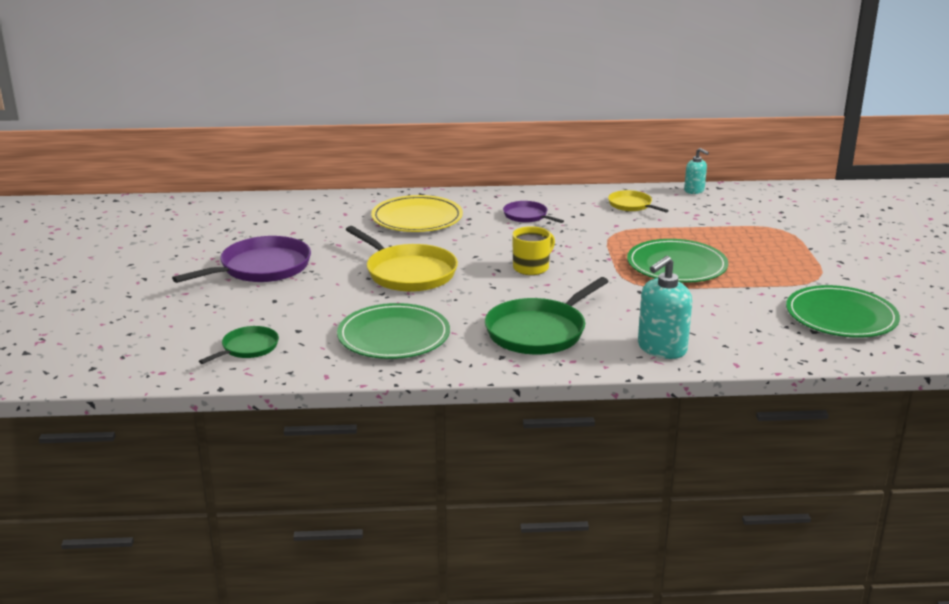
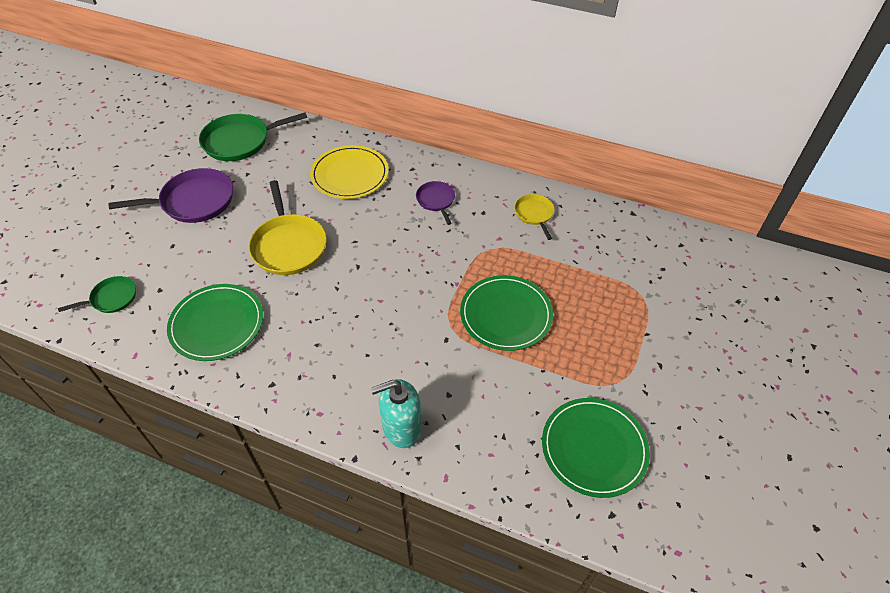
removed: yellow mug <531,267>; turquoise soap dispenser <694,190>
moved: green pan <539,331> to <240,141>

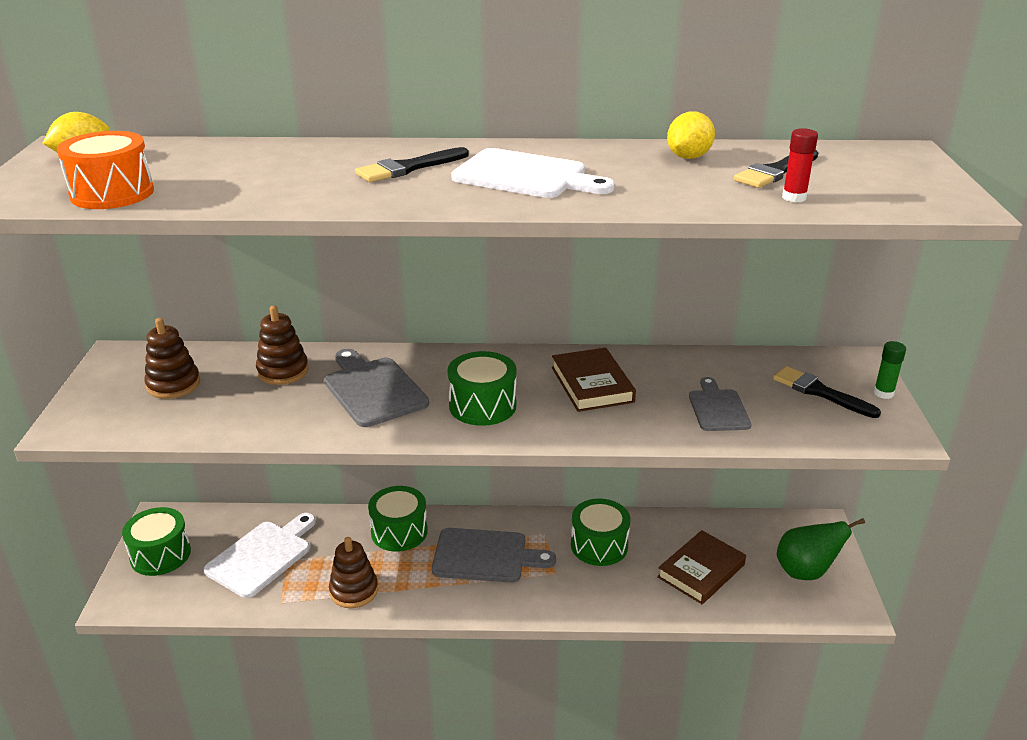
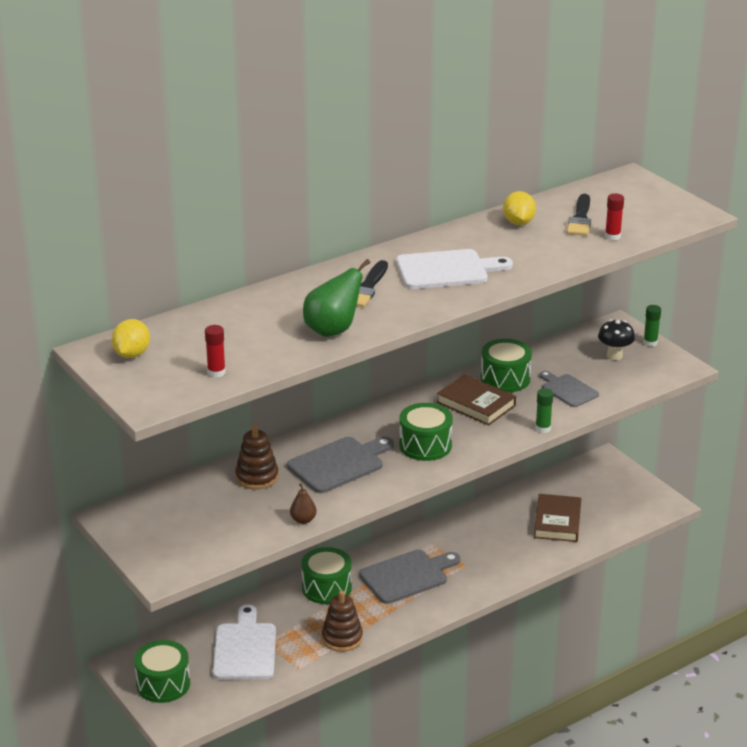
removed: brown stacking toy <173,384>
added: brown pear <303,520>; green glue stick <543,428>
moved: green drum <599,545> to <505,379>; green pear <805,572> to <333,330>
replaced: orange drum <112,193> to red glue stick <216,372>; black brush <819,392> to black mushroom <614,356>
turned: grey cutting board <373,389> = <339,464> 120 degrees clockwise

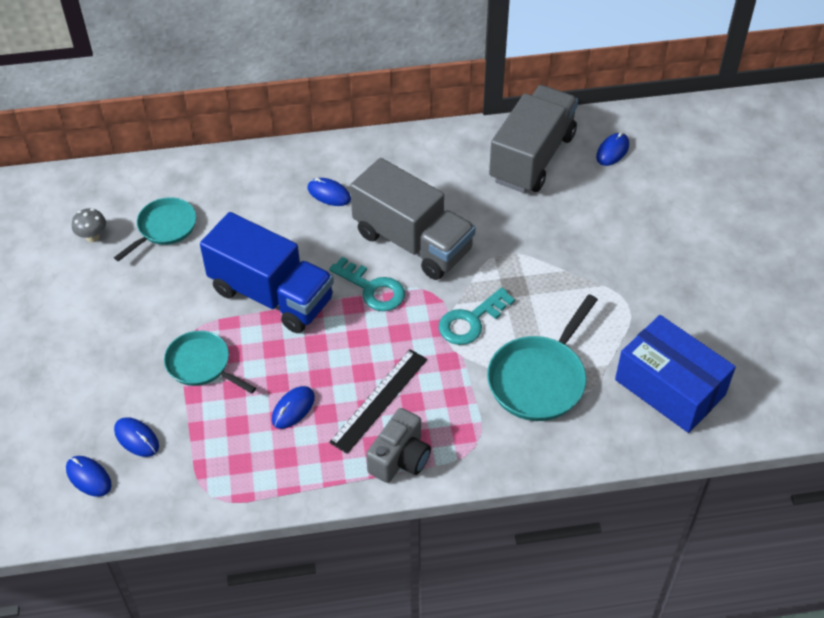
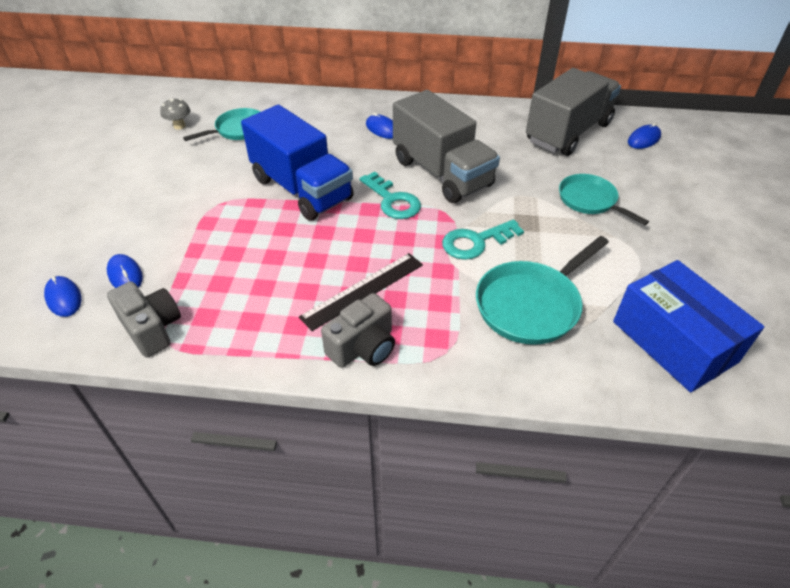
removed: blue mouse <293,408>
added: grey camera <152,328>
moved: turquoise pan <201,365> to <590,200>

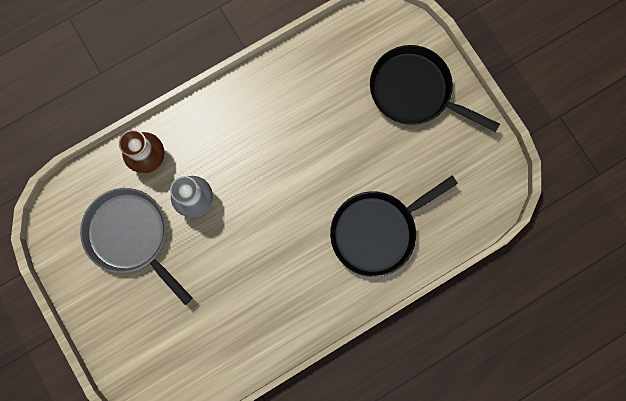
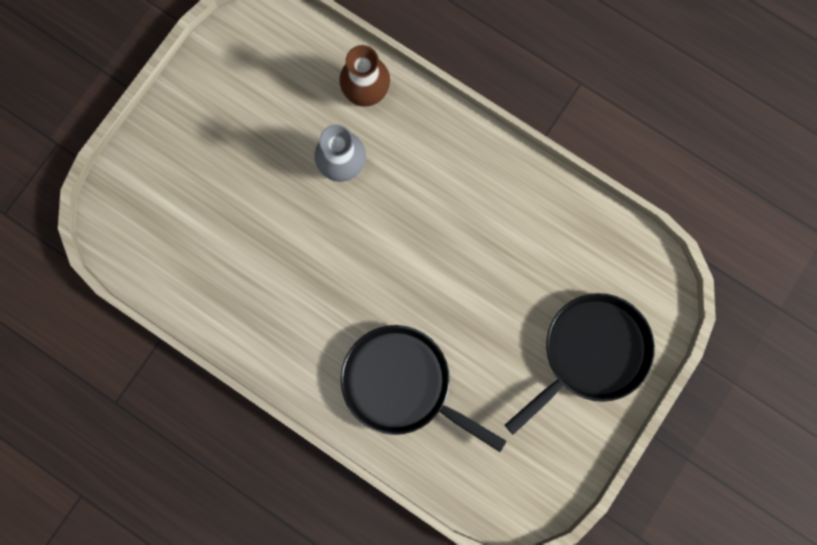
removed: grey pan <131,236>
turned: black pan <414,91> = <590,353> 45 degrees clockwise

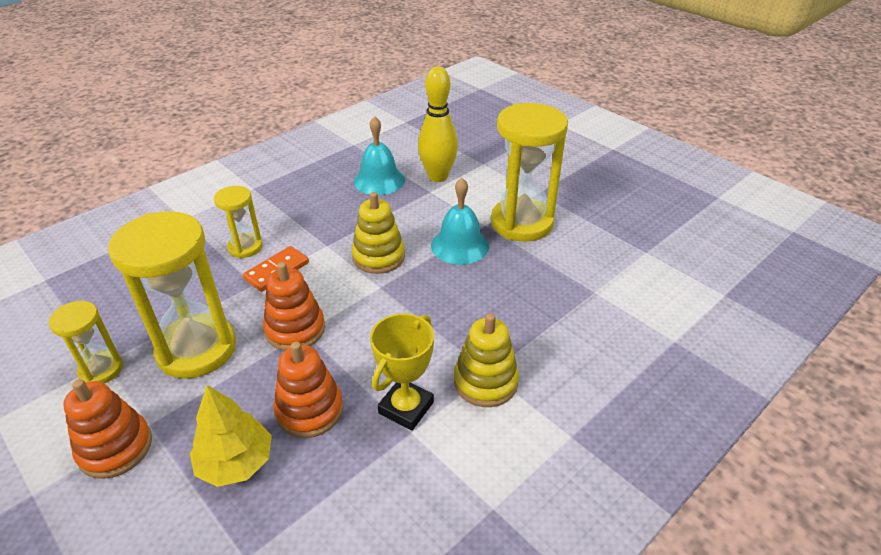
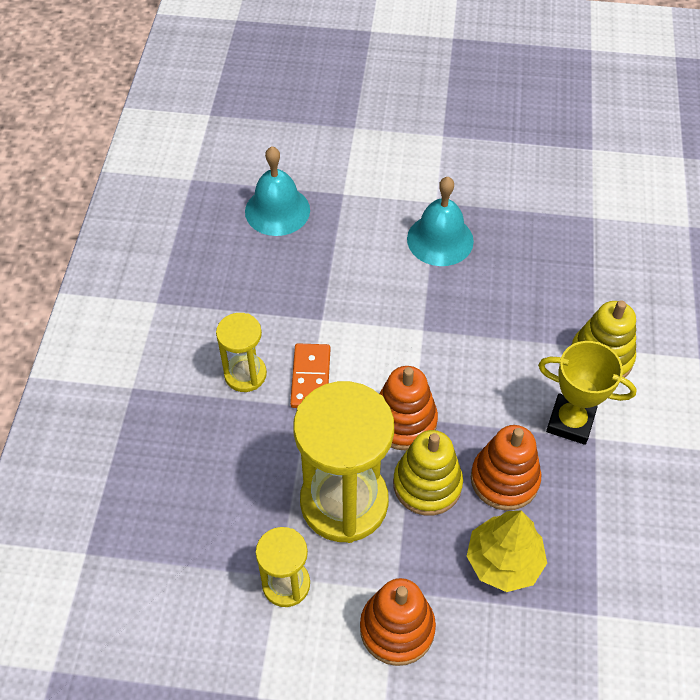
removed: yellow bowling pin <438,177>; yellow hourglass <522,223>
moved: yellow stacking toy <378,257> to <427,484>
turned: yellow trophy <406,408> = <570,422> 60 degrees counterclockwise

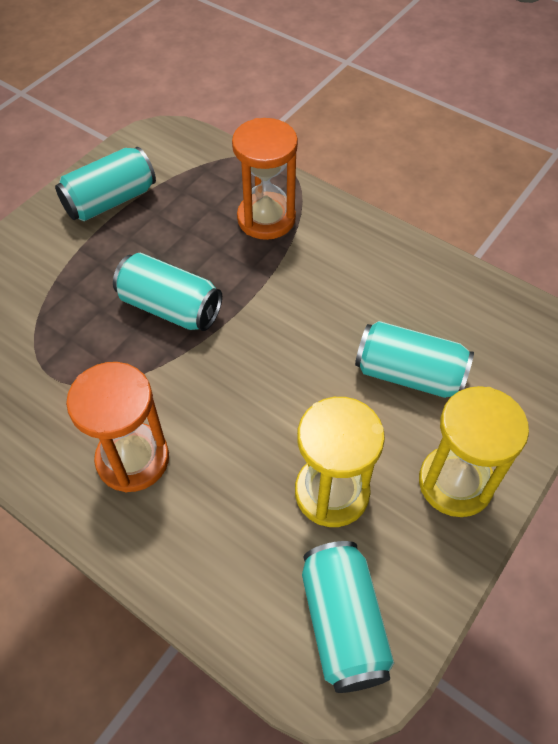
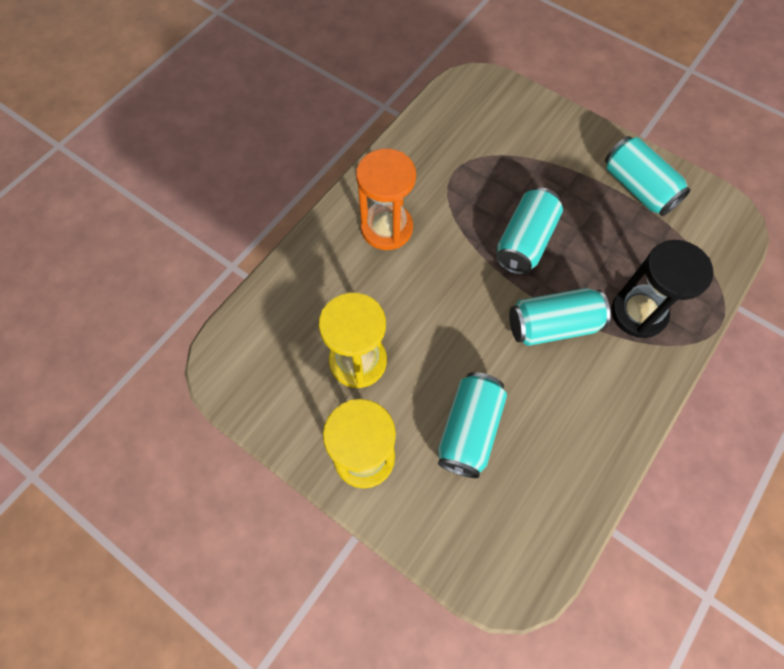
moved: turquoise can <343,623> to <552,325>
recoloured: orange hourglass <266,218> to black hourglass <638,313>

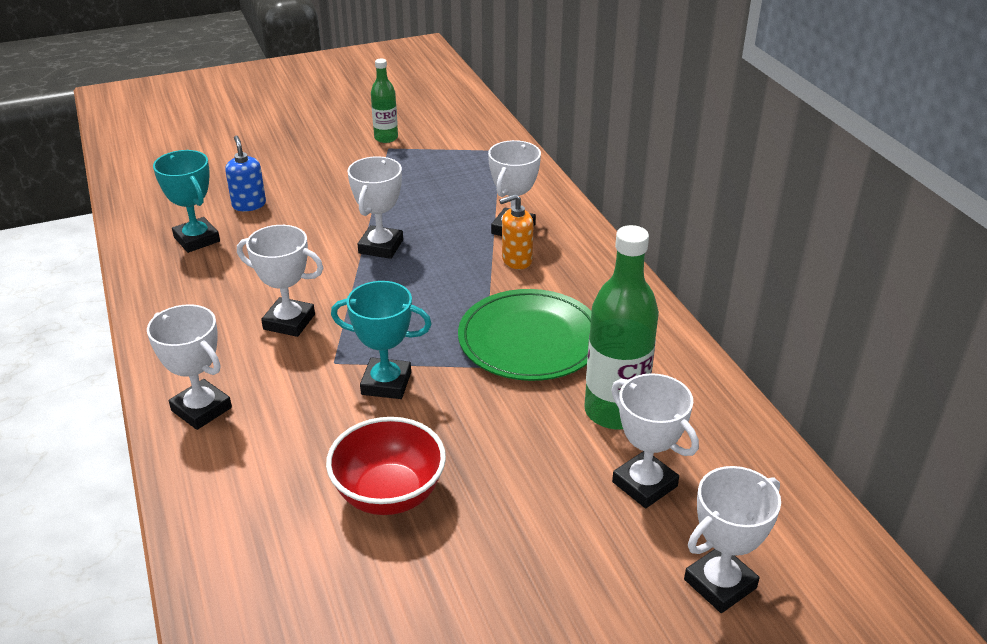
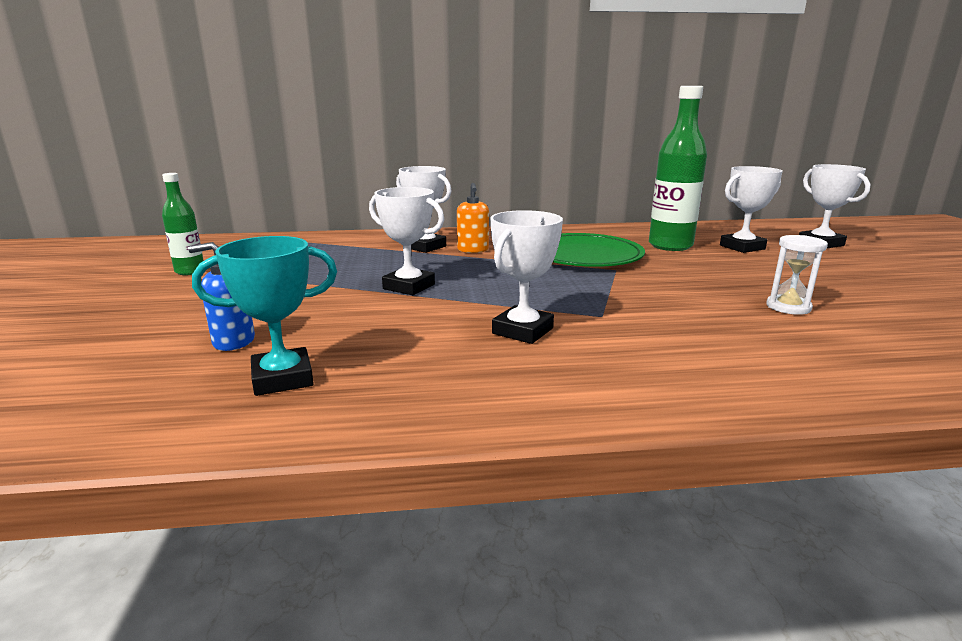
removed: white trophy <201,409>; turquoise trophy <386,383>
replaced: red bowl <389,494> to white hourglass <788,307>

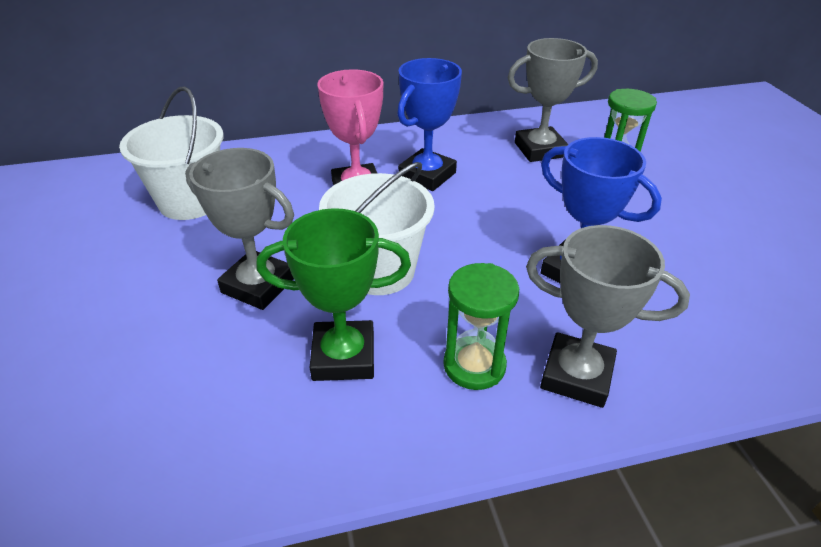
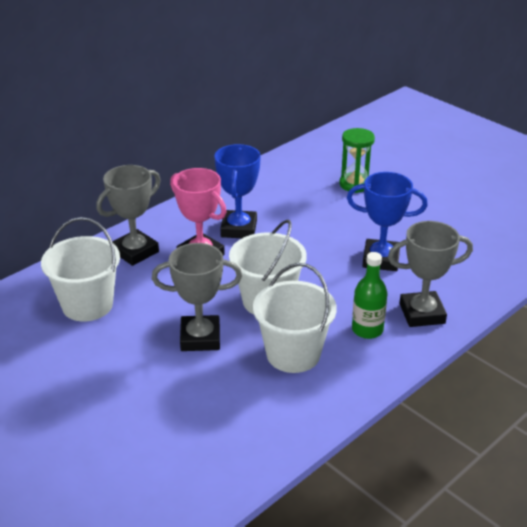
moved: grey trophy <540,150> to <135,251>
replaced: green trophy <343,356> to white bucket <293,354>; green hourglass <474,365> to green bottle <367,330>

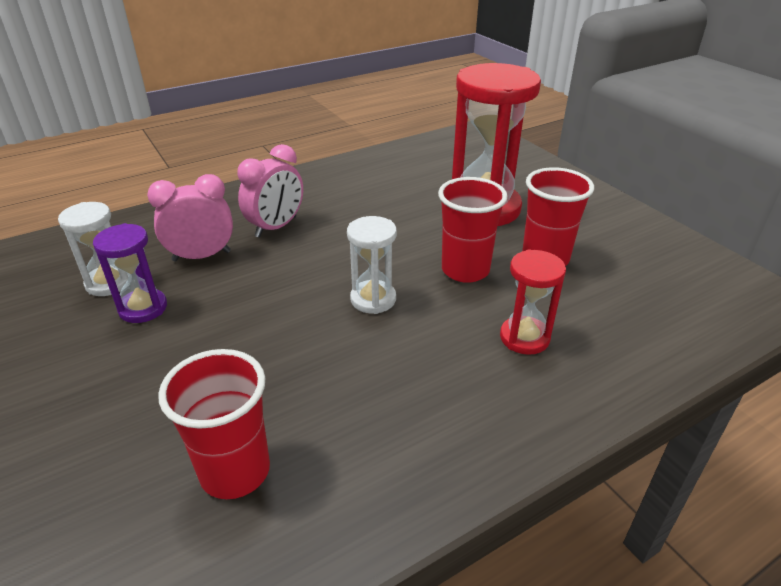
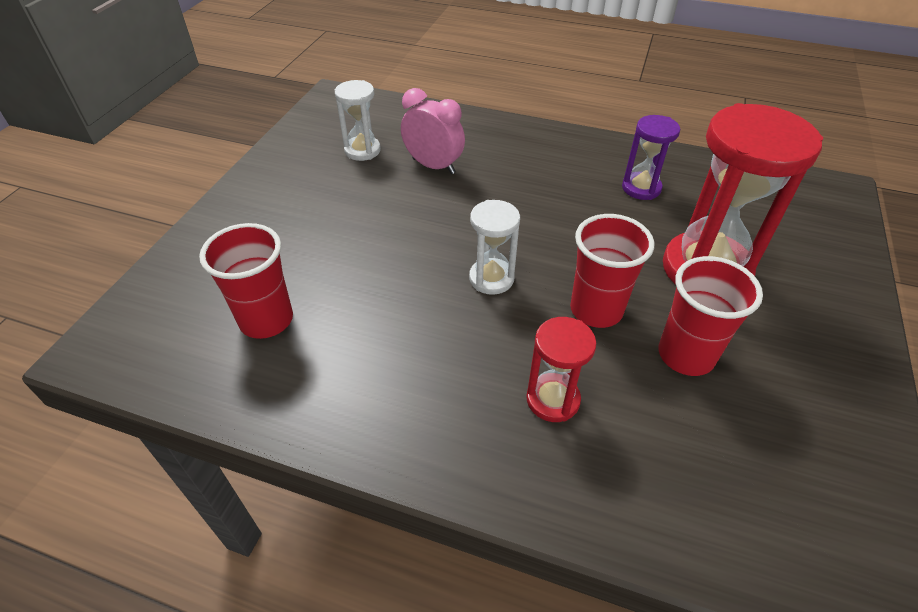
removed: pink clock <276,227>
moved: purple hourglass <143,308> to <641,188>

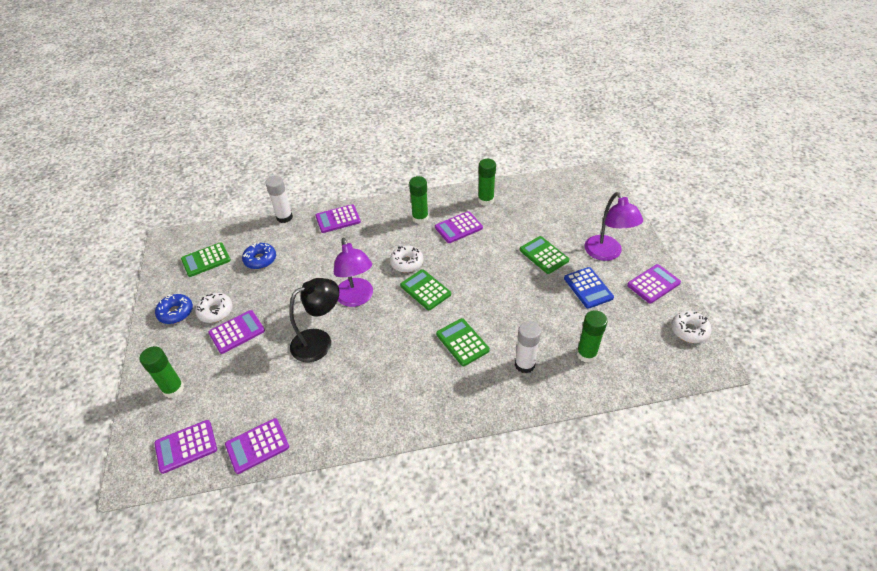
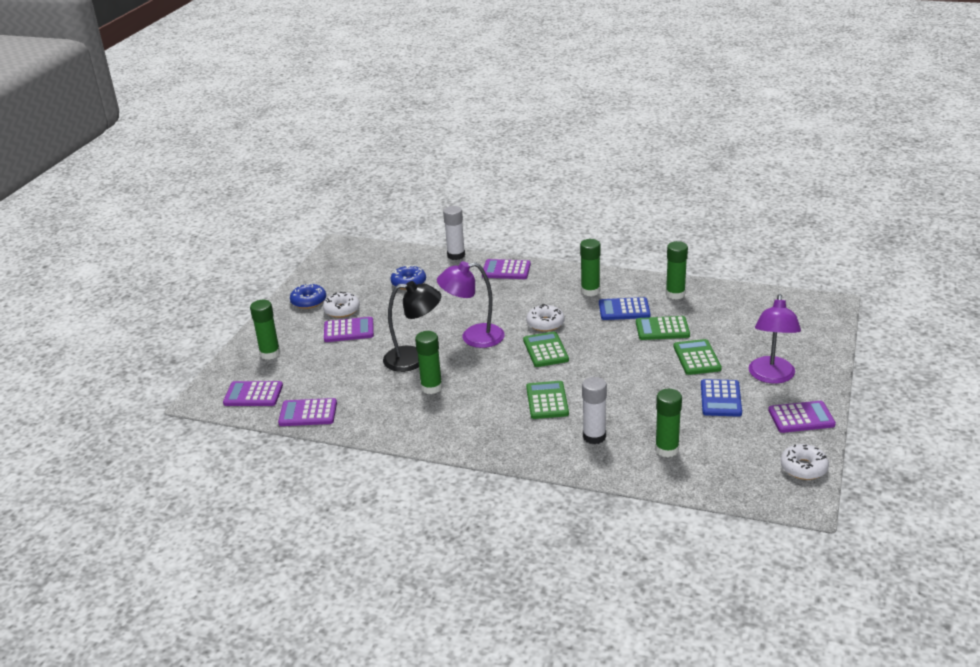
added: green glue stick <431,387>
moved: green calculator <206,260> to <662,329>
recoloured: purple calculator <458,228> to blue calculator <624,310>
turned: purple lamp <356,298> = <473,337> 75 degrees clockwise

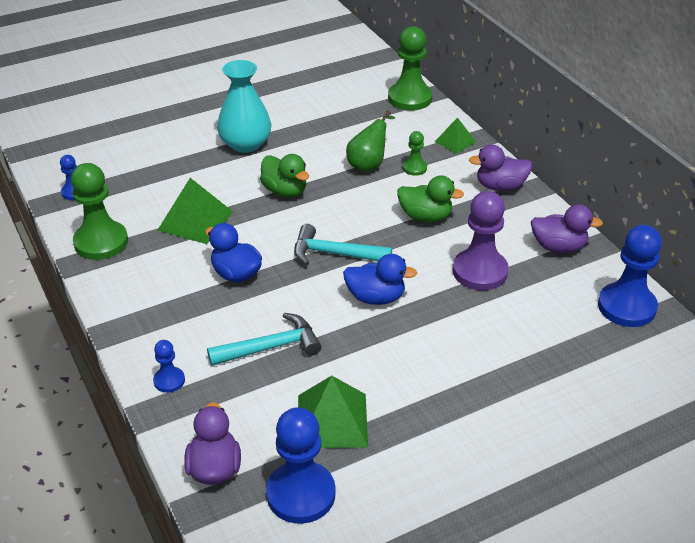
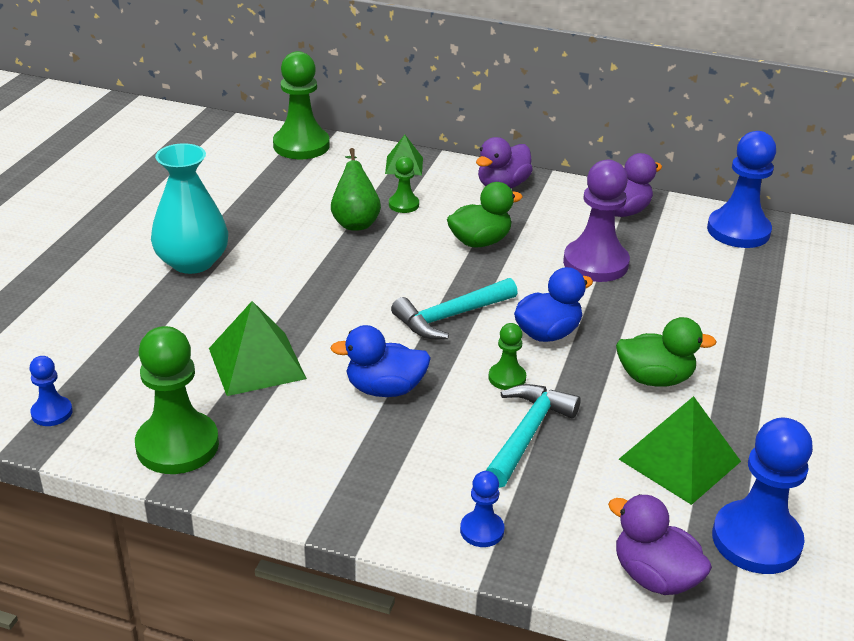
added: green pawn <507,378>
moved: green duck <285,191> to <655,379>

